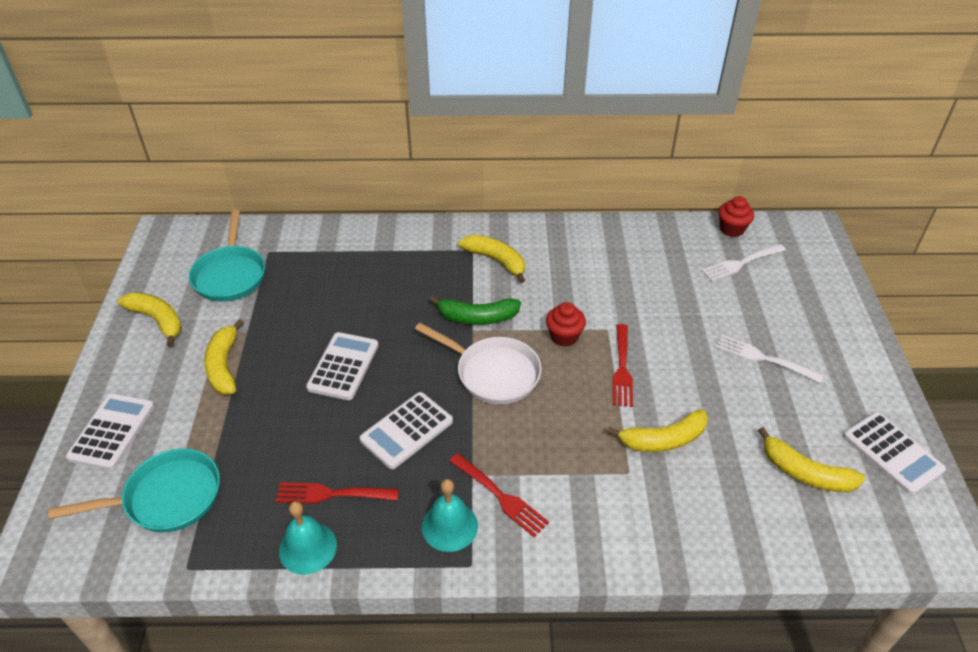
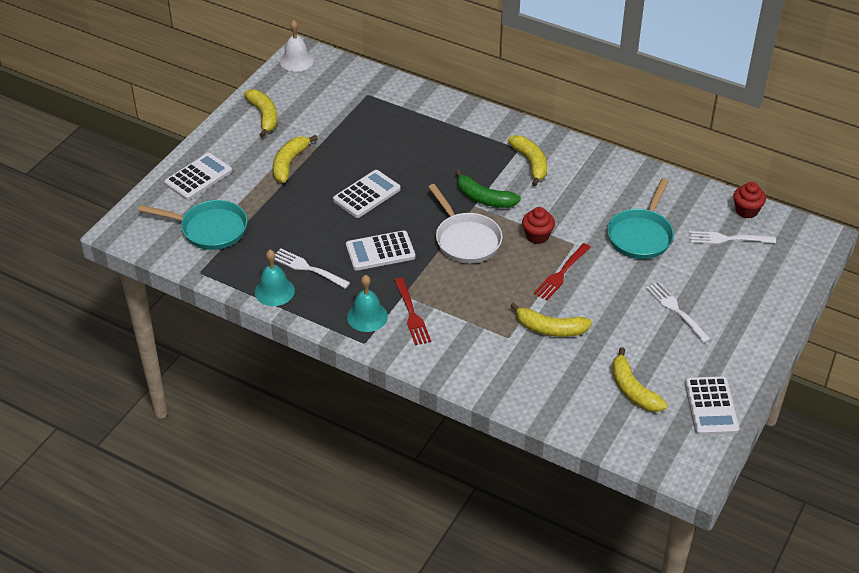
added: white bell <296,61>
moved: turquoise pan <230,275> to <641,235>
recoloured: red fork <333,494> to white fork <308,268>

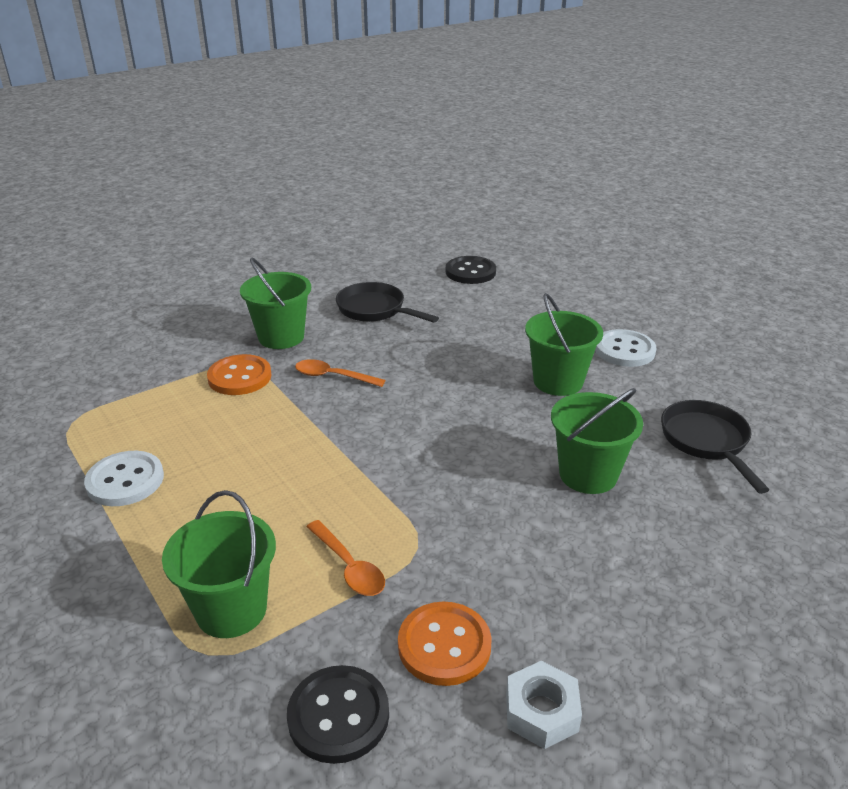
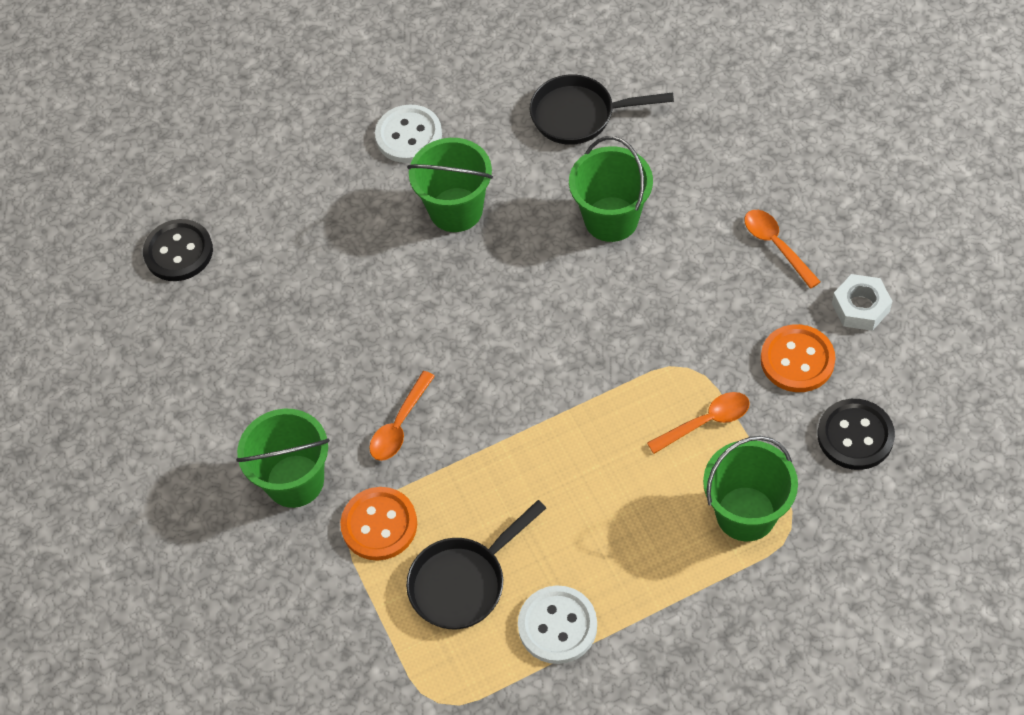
added: orange spoon <776,246>
moved: black pan <375,310> to <463,582>

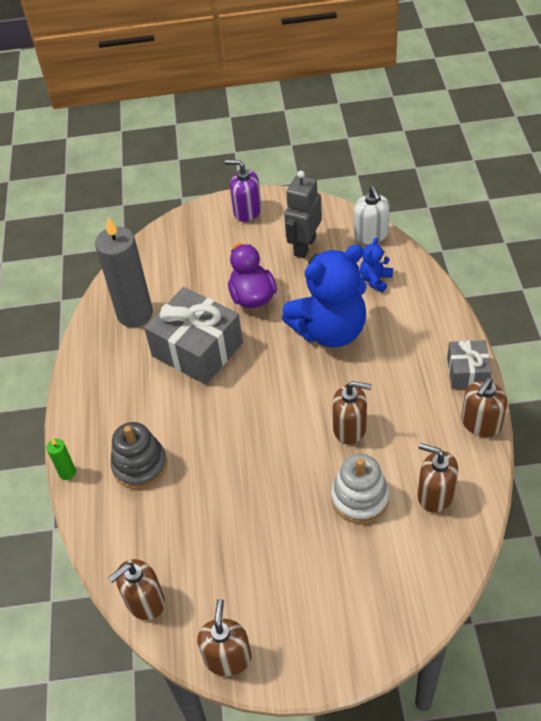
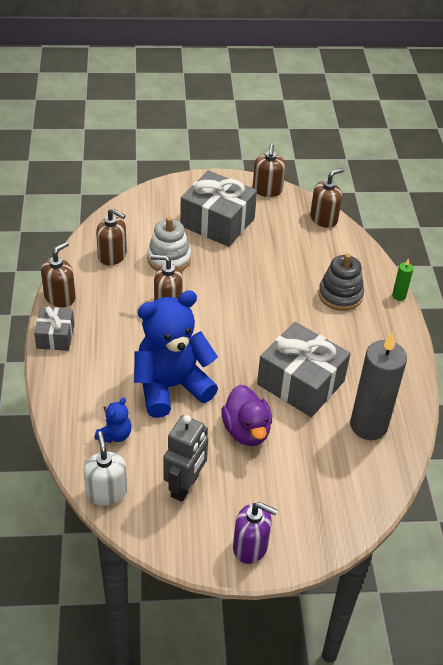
added: grey gift <217,222>

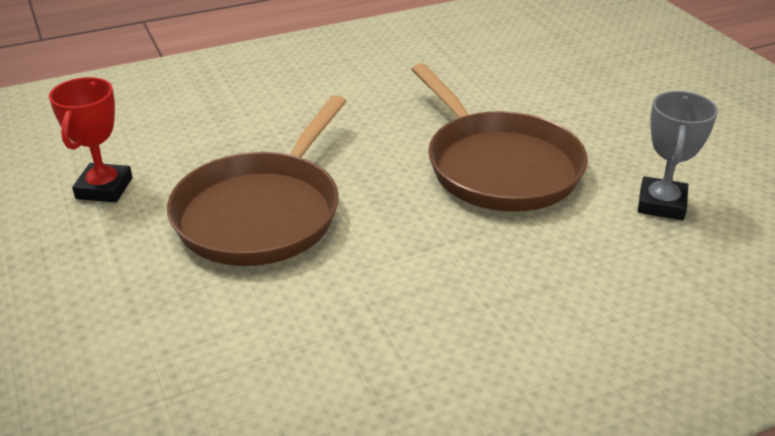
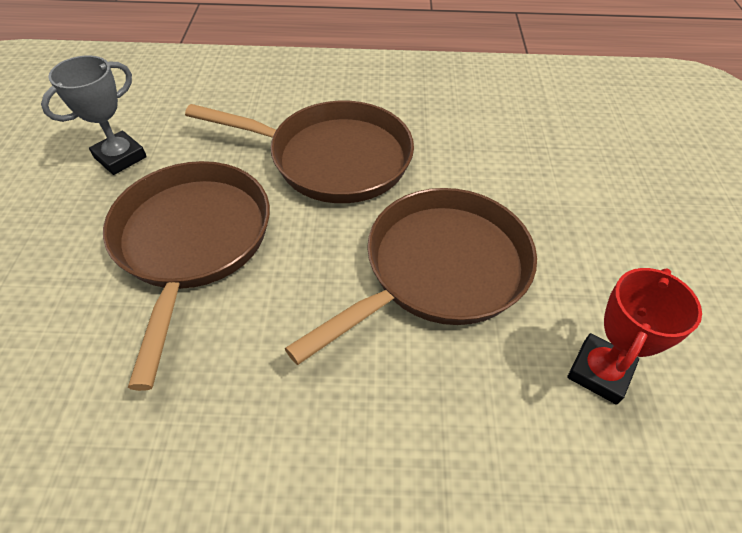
added: brown pan <332,159>

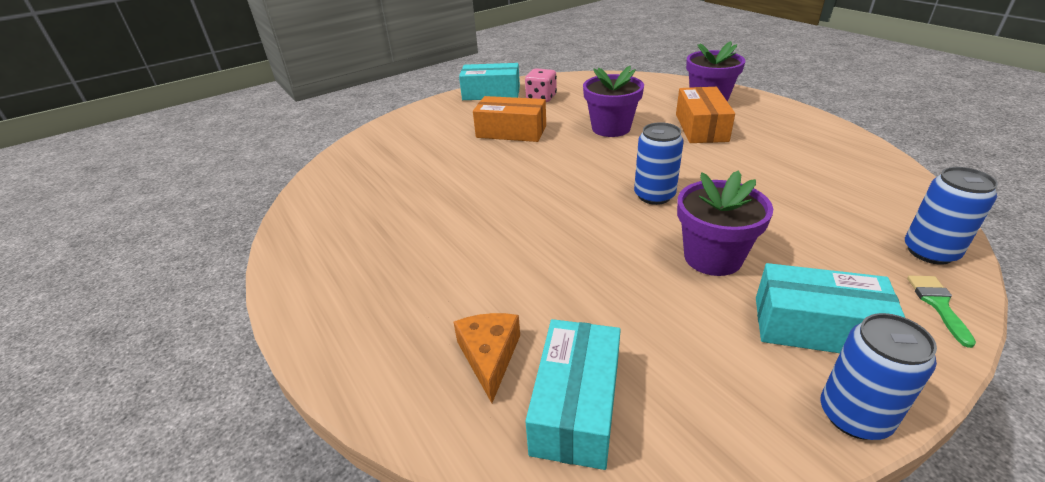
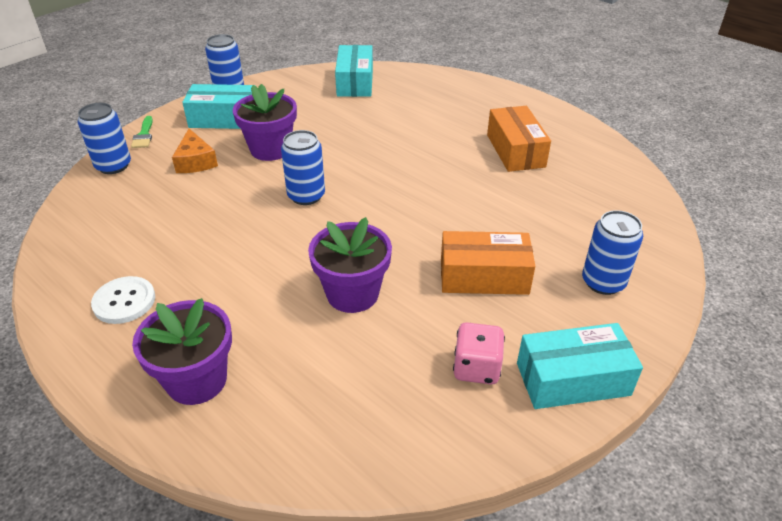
added: white button <124,301>; blue can <603,282>
moved: orange cheese <489,356> to <195,161>; orange box <701,127> to <515,151>

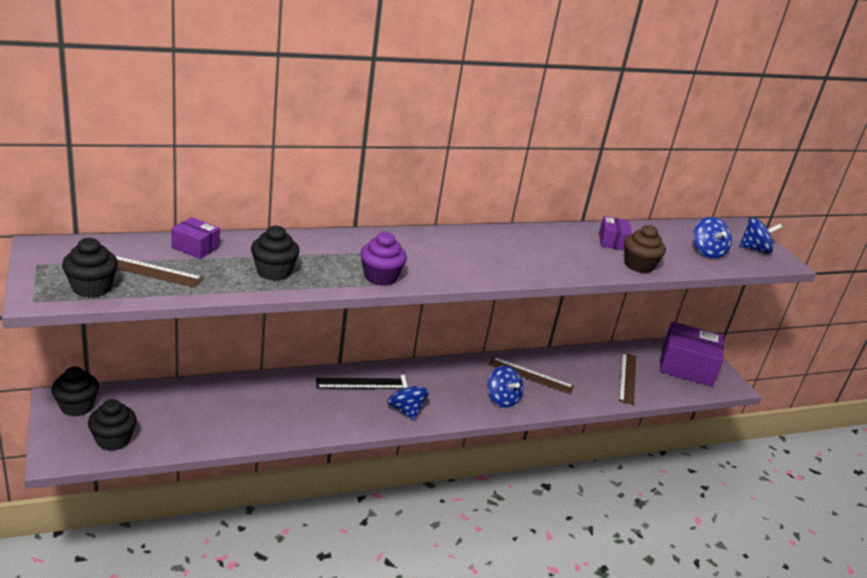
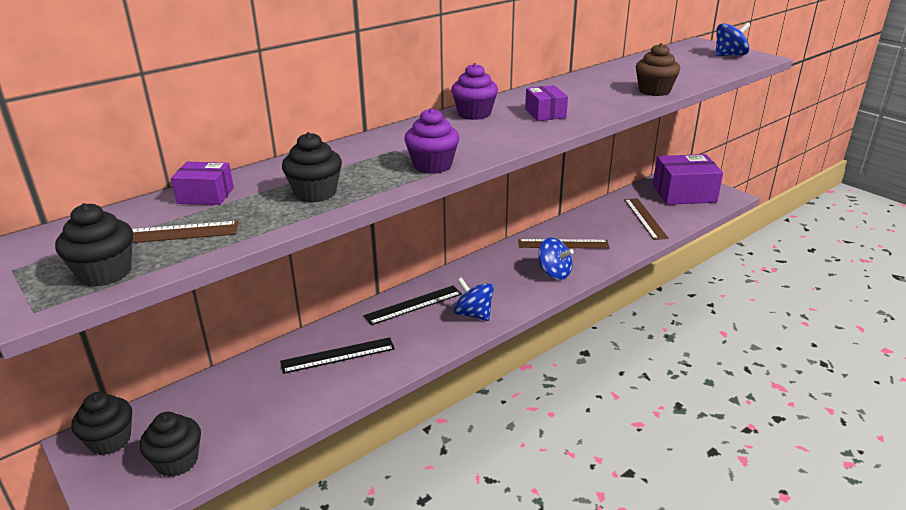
removed: blue spinning top <707,252>
added: black ruler <338,355>; purple cupcake <474,114>
moved: purple box <612,241> to <545,113>

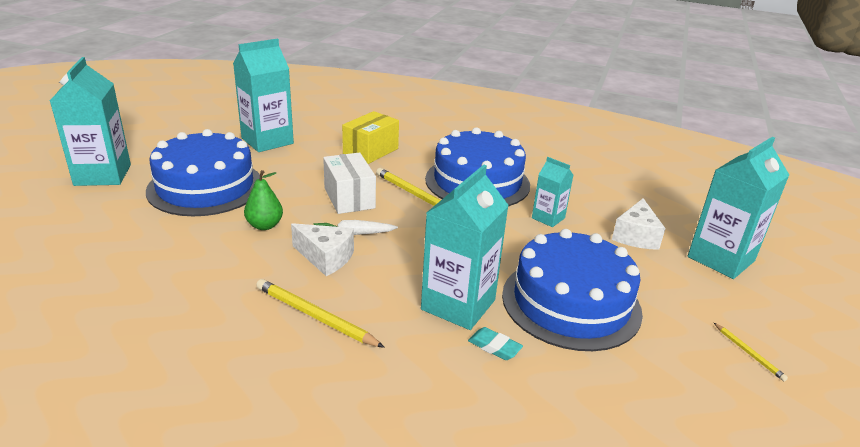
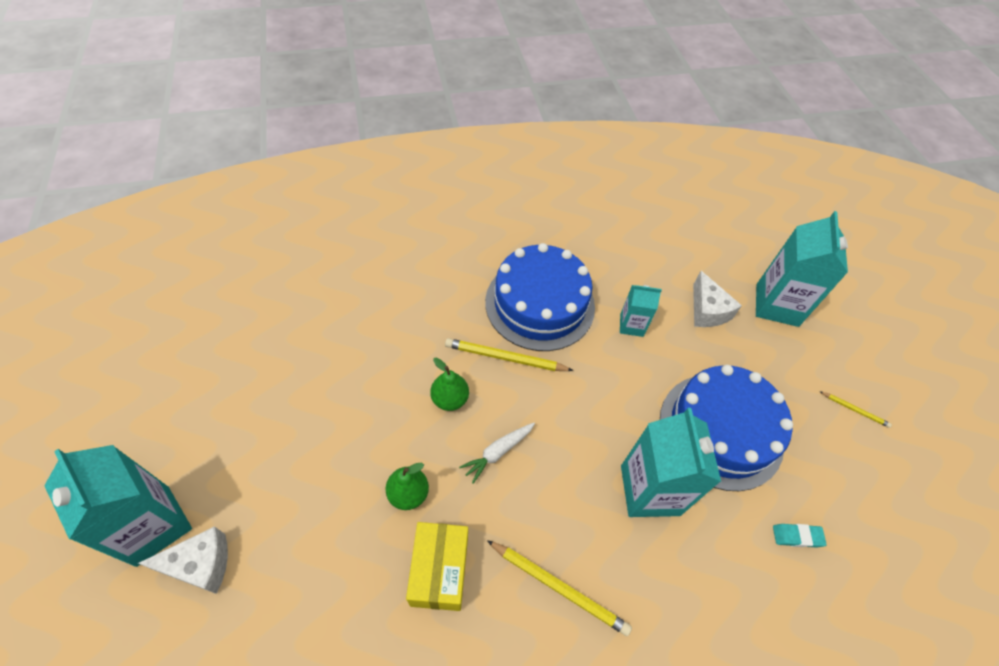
removed: blue cake <205,187>; turquoise carton <267,141>
moved: white cheese <325,258> to <200,565>; yellow box <370,151> to <439,571>; turquoise eraser <494,347> to <797,536>
replaced: white box <349,198> to green pear <450,399>
turned: yellow pencil <315,316> = <558,587> 150 degrees counterclockwise

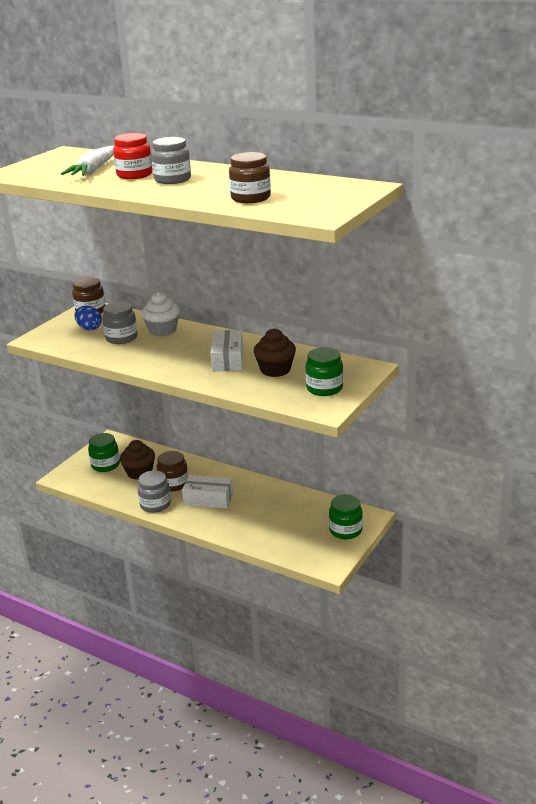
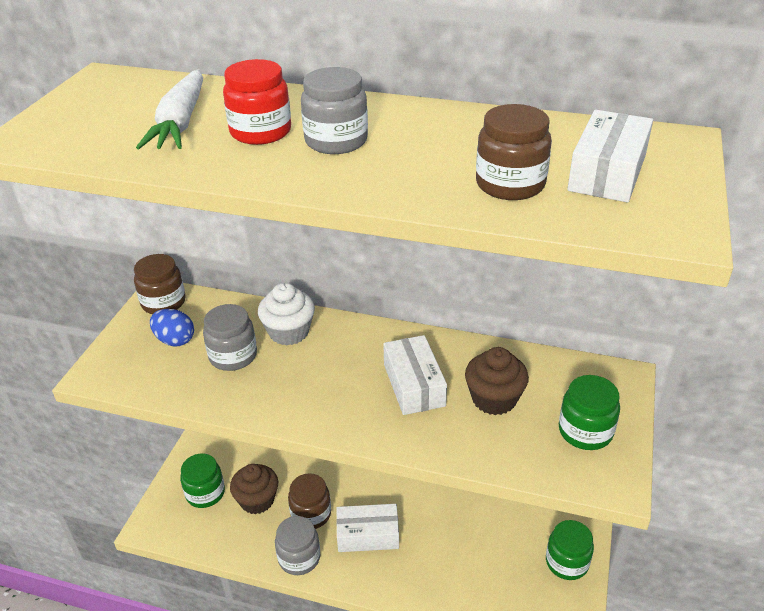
added: white box <607,173>

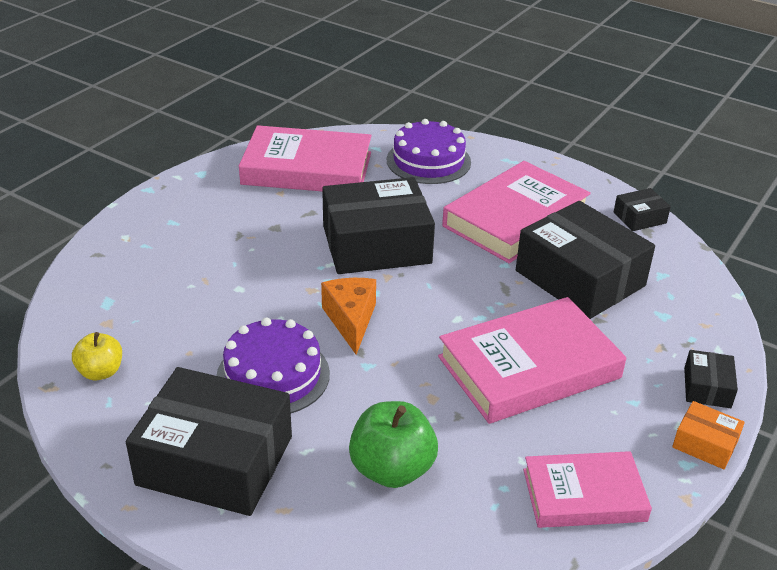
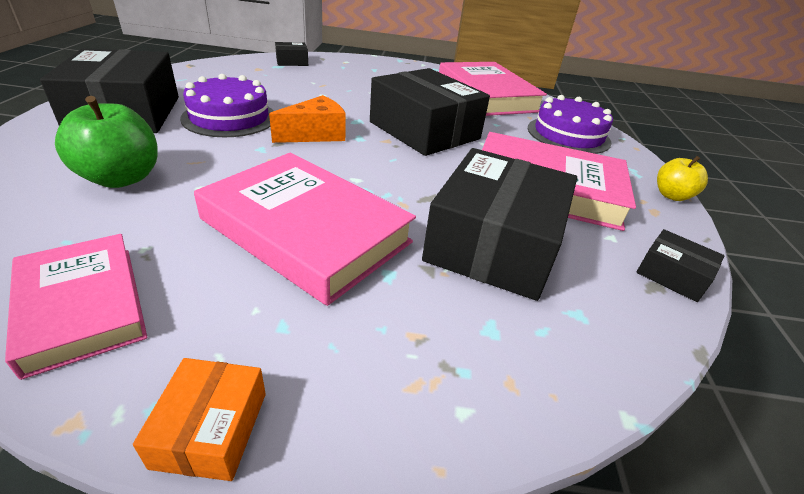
moved: yellow apple <101,372> to <671,195>; black box <707,388> to <292,61>

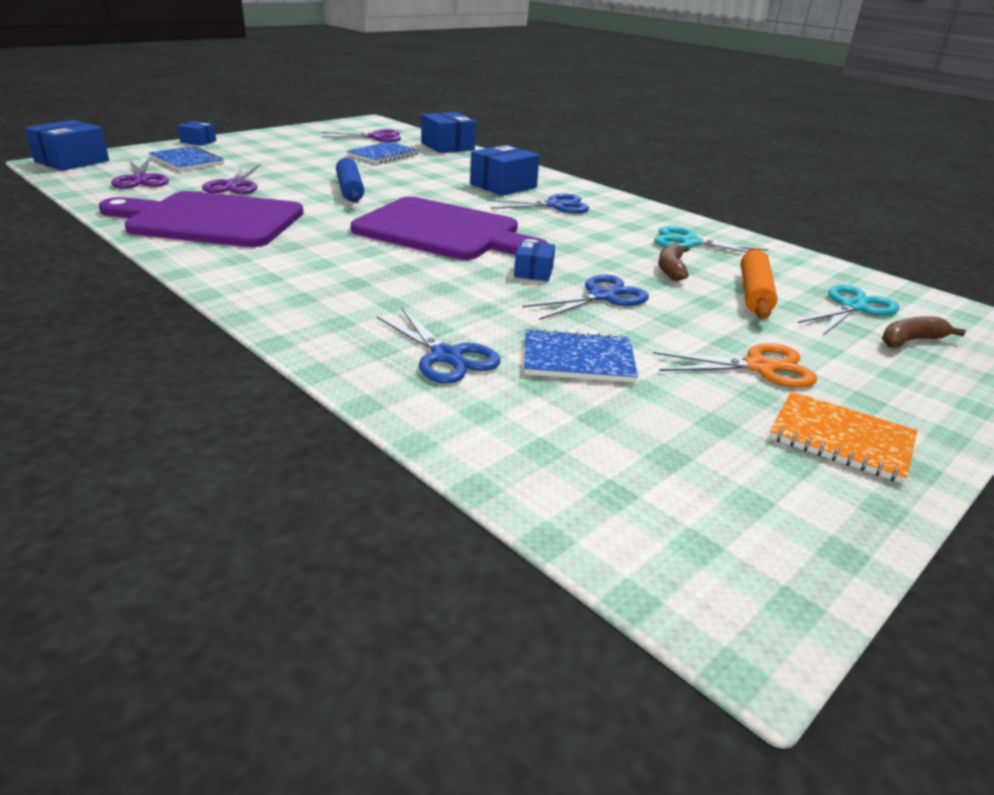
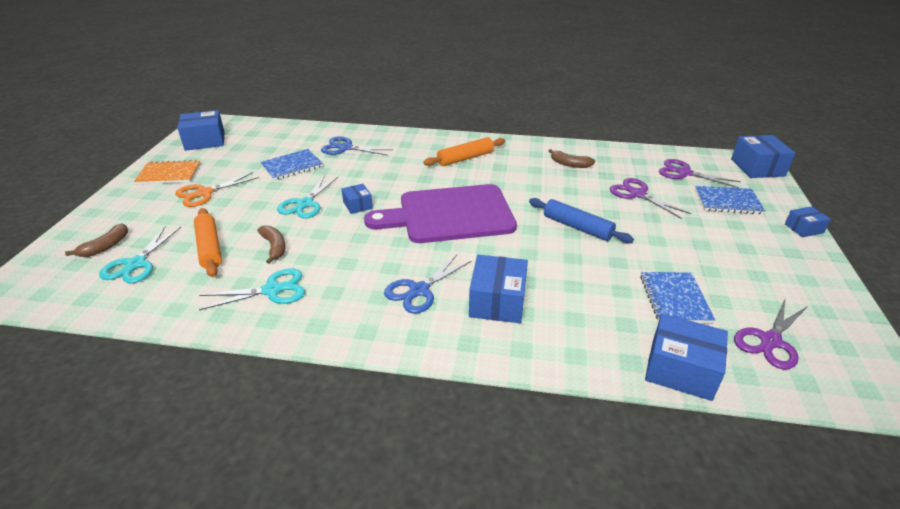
added: blue box <205,141>; orange rolling pin <465,158>
replaced: purple cutting board <210,220> to brown banana <569,164>
recoloured: blue scissors <602,296> to turquoise scissors <305,204>

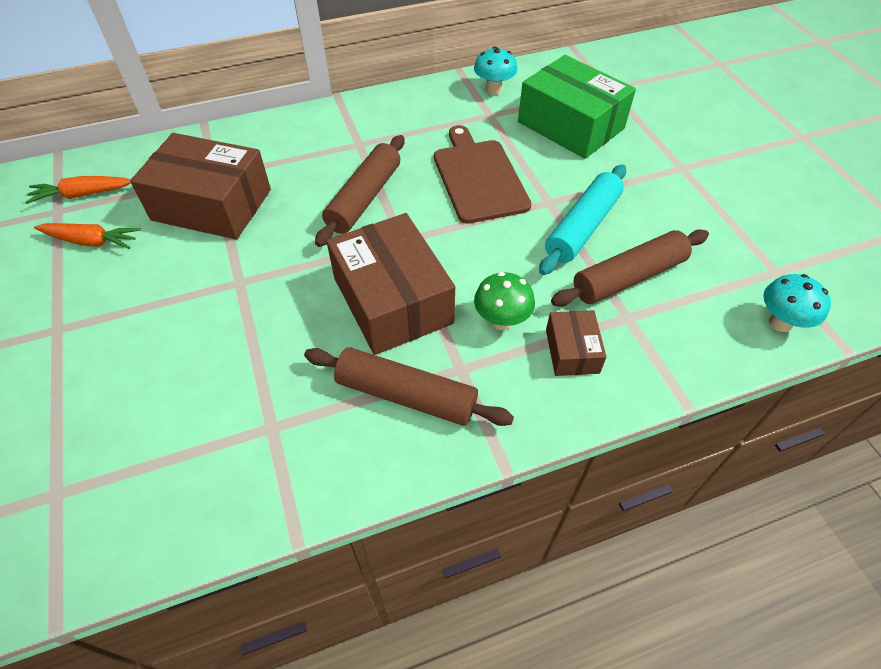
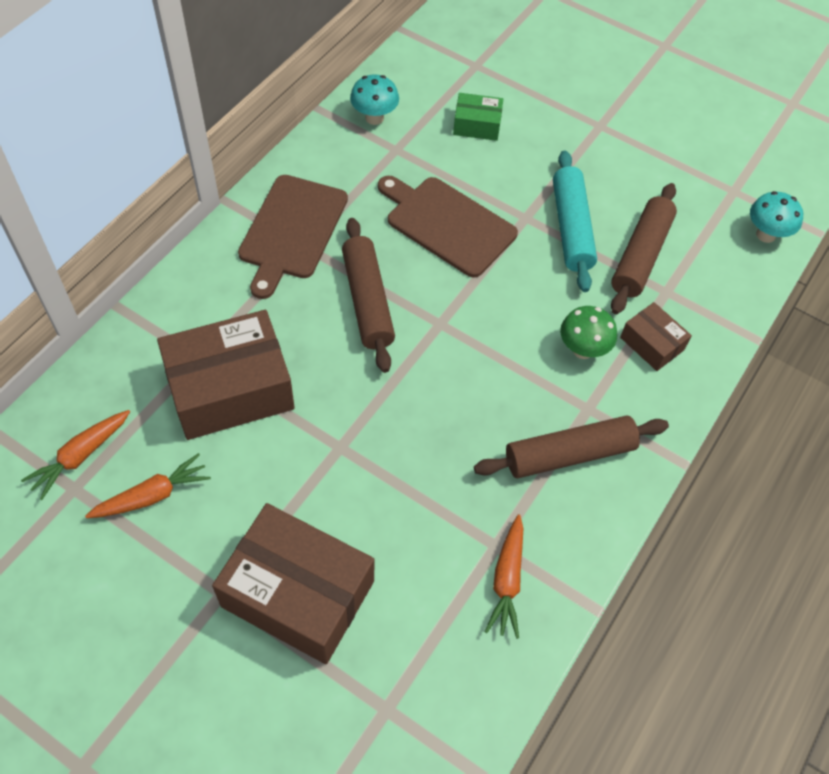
added: brown cutting board <292,231>; orange carrot <507,580>
moved: brown box <392,300> to <298,594>
resized: green box <570,125> = <477,125> x0.49

